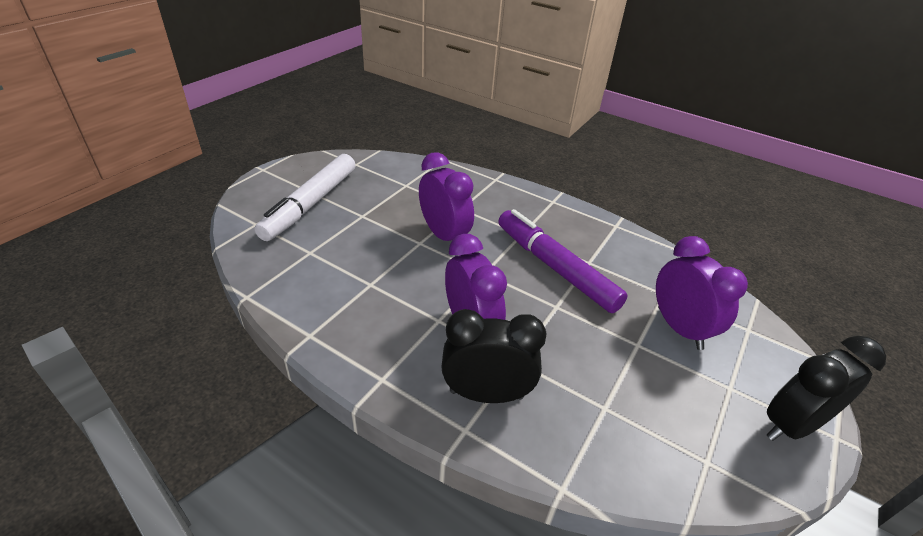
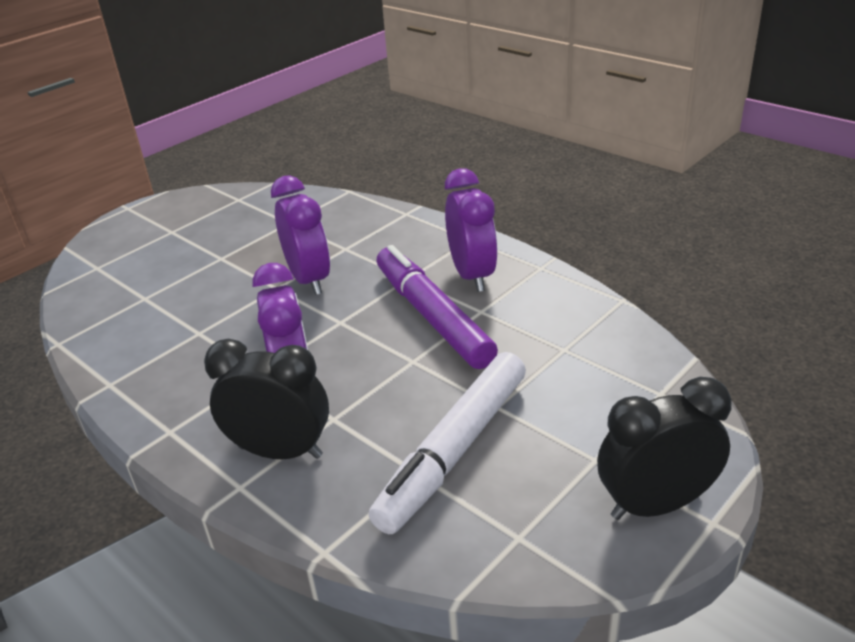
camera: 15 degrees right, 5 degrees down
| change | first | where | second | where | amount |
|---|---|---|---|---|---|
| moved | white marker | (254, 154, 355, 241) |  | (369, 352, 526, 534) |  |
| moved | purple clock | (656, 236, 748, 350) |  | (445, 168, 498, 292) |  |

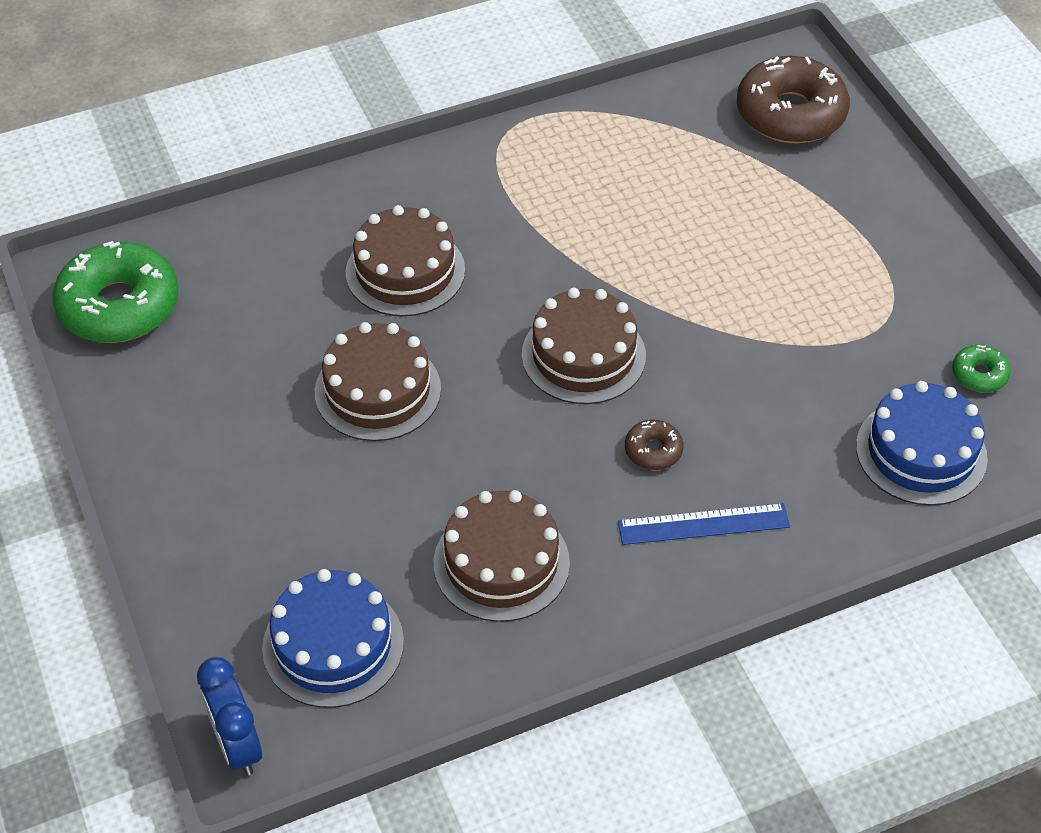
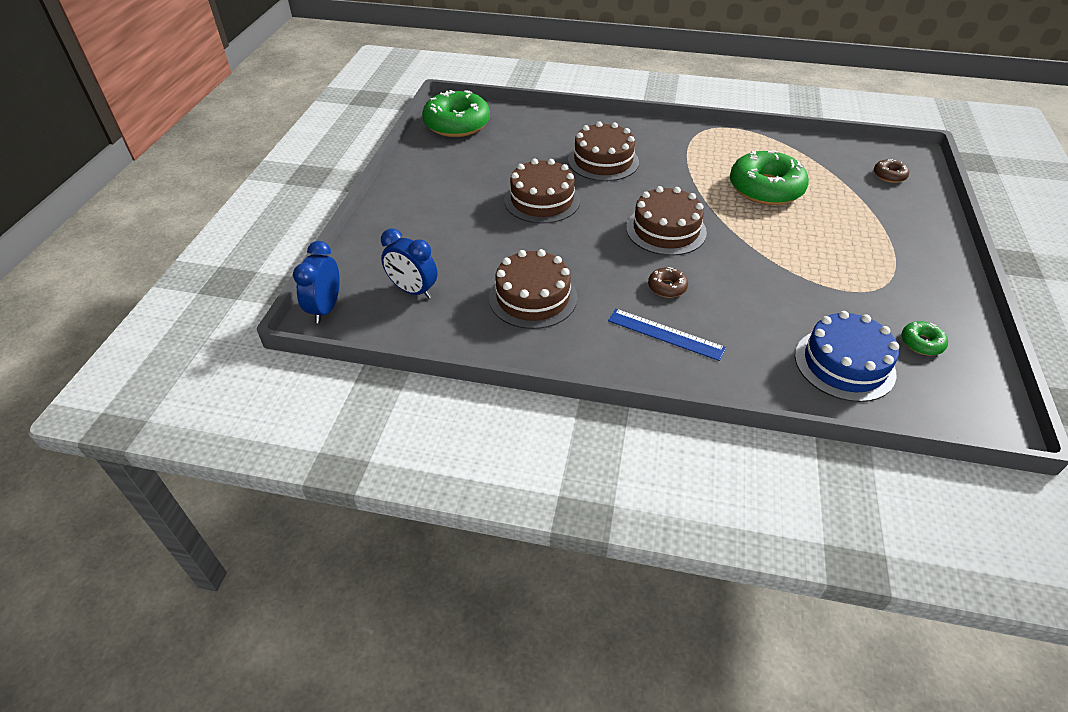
camera: 35 degrees right, 5 degrees down
| change | first | where | second | where | amount |
|---|---|---|---|---|---|
| replaced | blue cake | (262, 569, 404, 708) | blue clock | (381, 229, 438, 299) |  |
| added |  |  | green donut | (730, 150, 809, 205) |  |
| resized | brown donut | (737, 56, 850, 143) |  | (874, 159, 909, 183) | x0.45 |

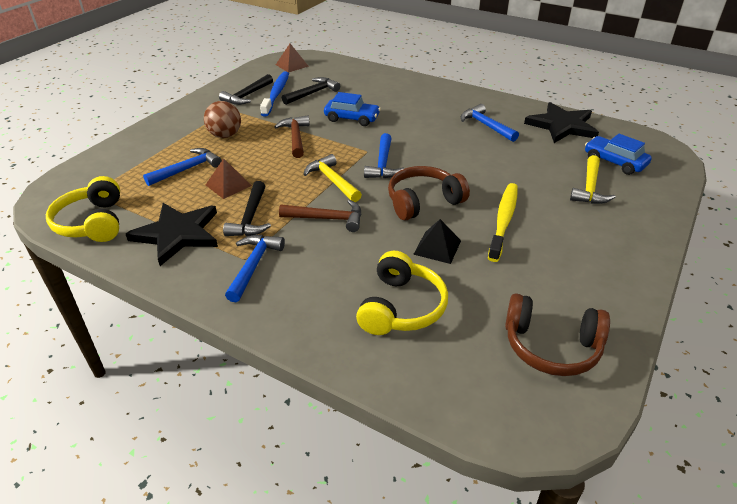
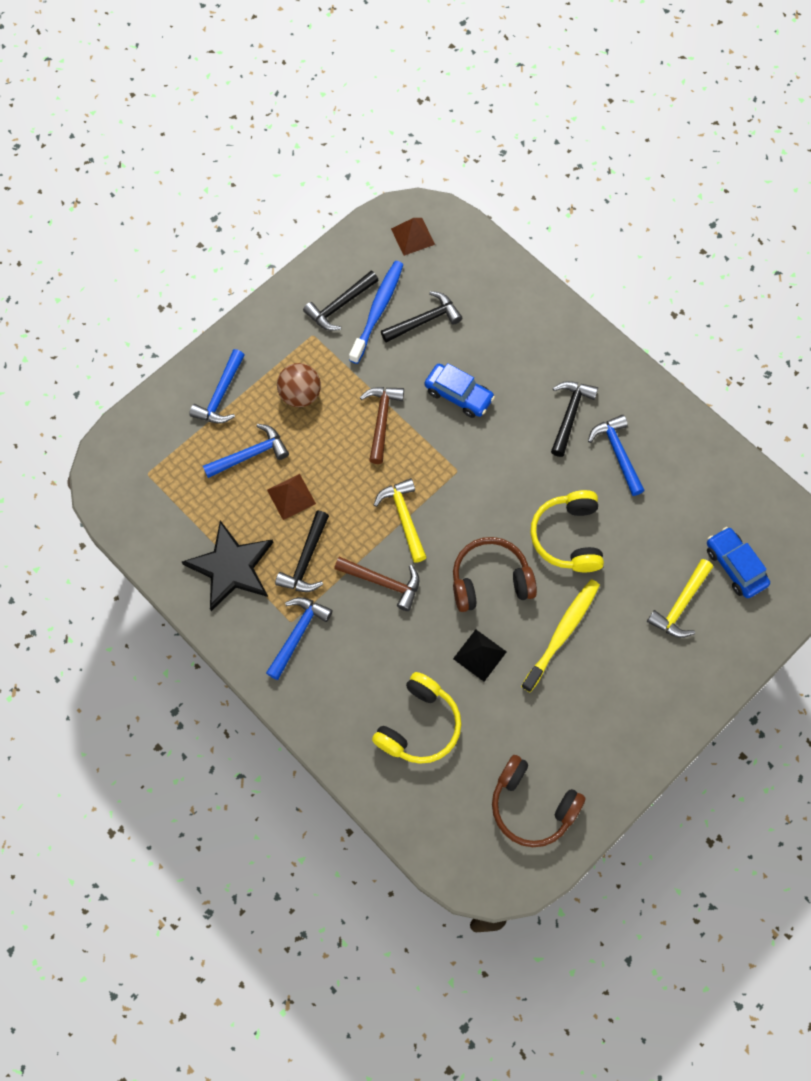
camera: 15 degrees right, 30 degrees up
| change | first | where | second | where | amount |
|---|---|---|---|---|---|
| moved | blue hammer | (364, 133, 404, 178) |  | (189, 349, 245, 423) |  |
| moved | yellow headphones | (46, 176, 120, 242) |  | (530, 490, 604, 572) |  |
| added |  |  | black hammer | (551, 381, 598, 457) |  |
| removed | black star | (524, 102, 599, 143) |  |  |  |

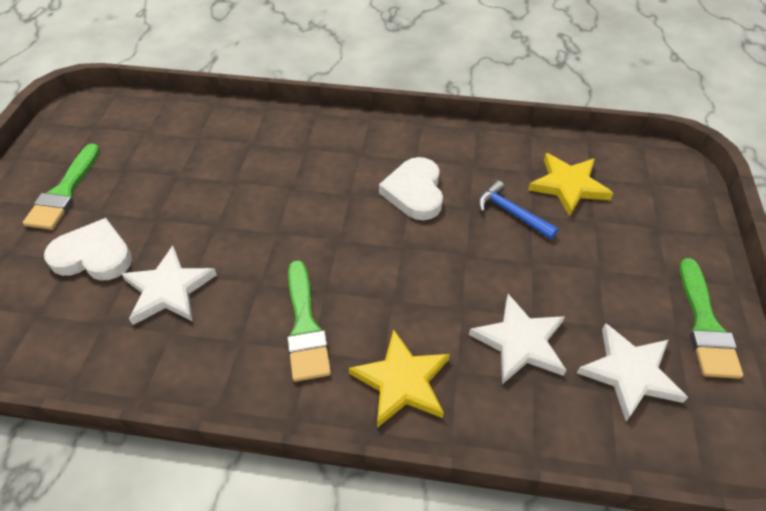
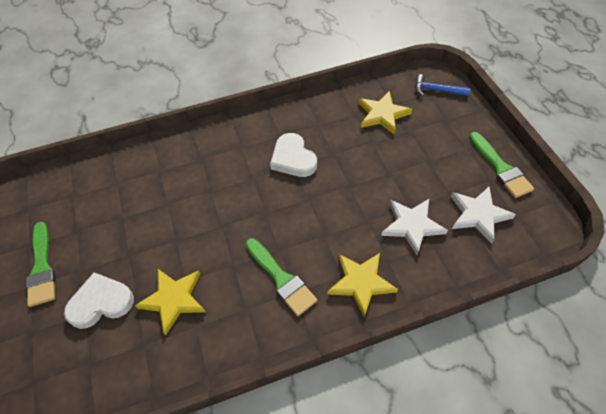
camera: 25 degrees left, 5 degrees up
| change | first | where | second | where | amount |
|---|---|---|---|---|---|
| recoloured | white star | (122, 246, 217, 325) | yellow star | (135, 269, 205, 335) |  |
| moved | blue hammer | (478, 180, 559, 239) |  | (415, 74, 470, 96) |  |

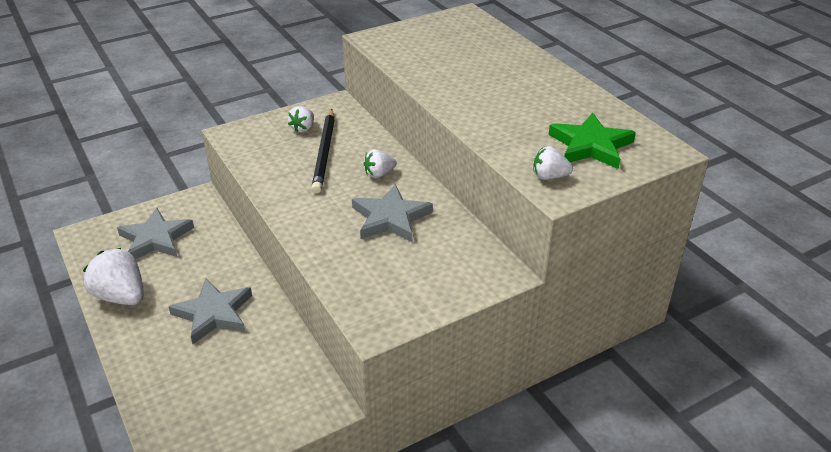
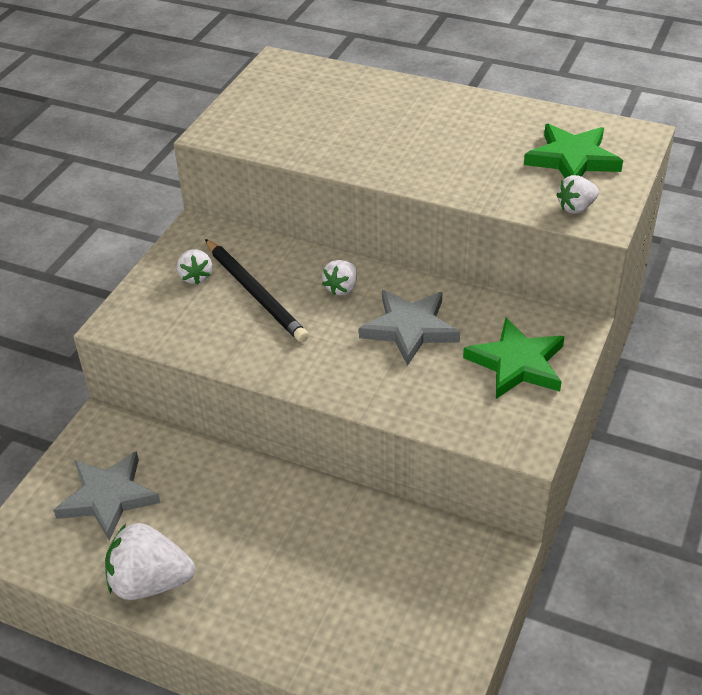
camera: 35 degrees left, 5 degrees up
| change | first | where | second | where | amount |
|---|---|---|---|---|---|
| added |  |  | green star | (463, 318, 565, 399) |  |
| removed | grey star | (168, 278, 252, 344) |  |  |  |

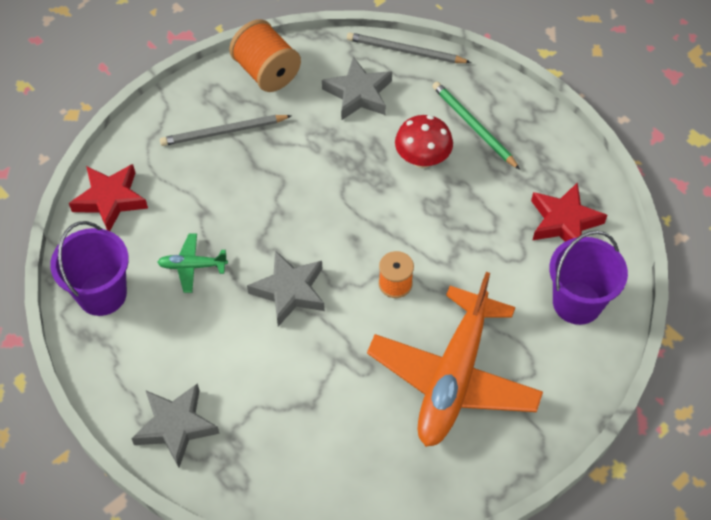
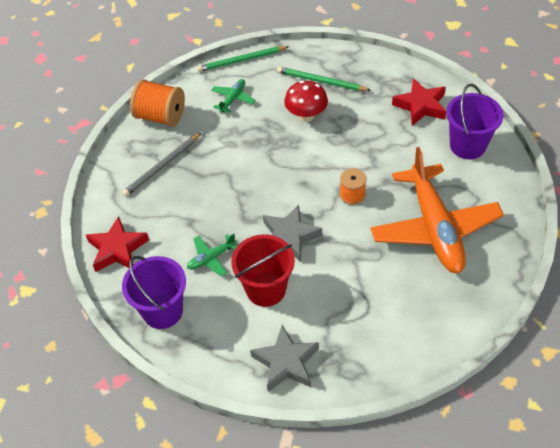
camera: 30 degrees left, 5 degrees down
| change | first | where | second | where | amount |
|---|---|---|---|---|---|
| recoloured | grey pencil | (347, 32, 471, 63) | green pencil | (197, 46, 289, 72) |  |
| replaced | grey star | (322, 57, 392, 120) | green plane | (211, 79, 255, 113) |  |
| added |  |  | red bucket | (231, 234, 295, 307) |  |

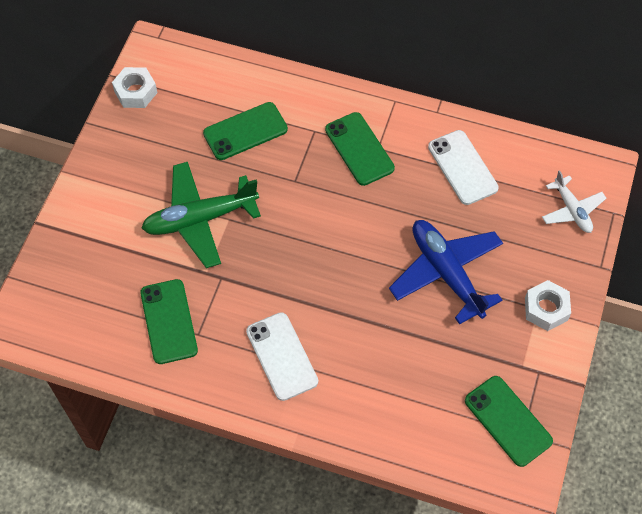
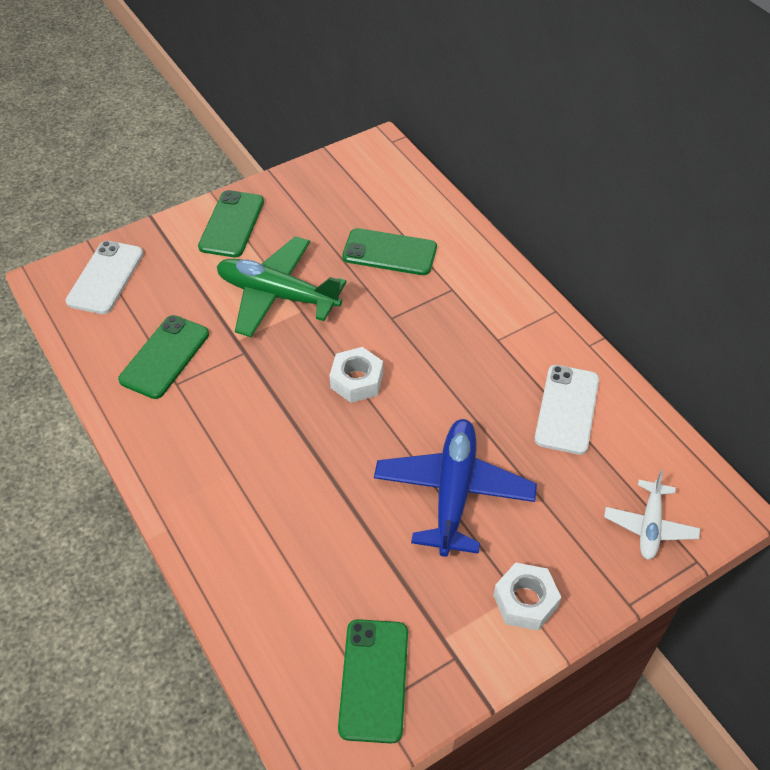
camera: 40 degrees right, 10 degrees down
| change | first | where | second | where | amount |
|---|---|---|---|---|---|
| moved | white phone | (246, 312, 318, 401) |  | (66, 241, 143, 314) |  |
| moved | green phone | (325, 112, 395, 186) |  | (198, 190, 264, 257) |  |
| moved | white nut | (112, 67, 157, 108) |  | (329, 347, 383, 403) |  |

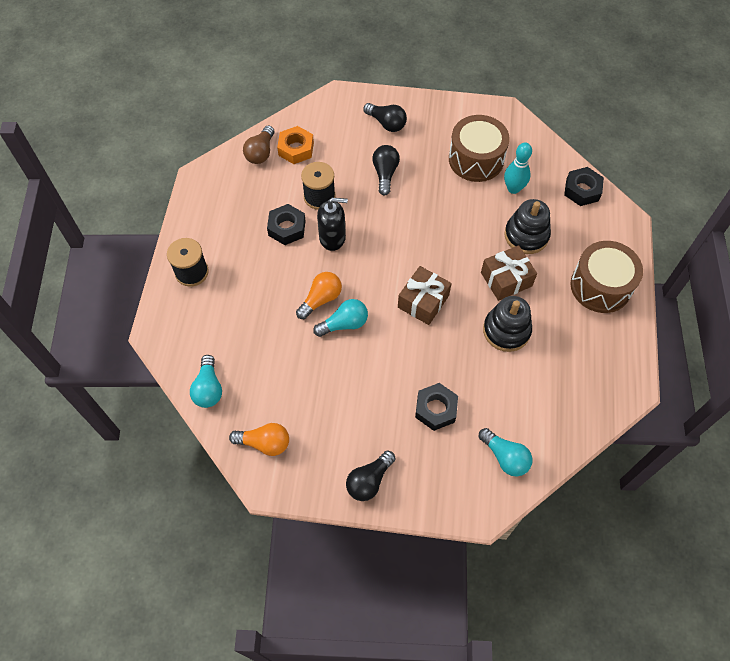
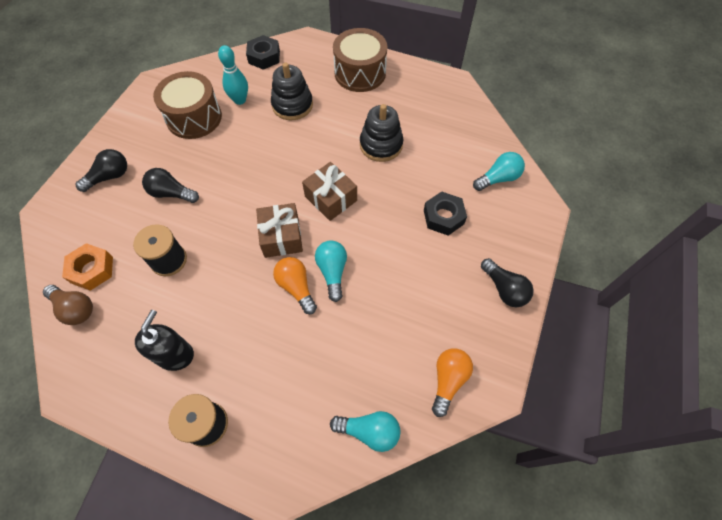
camera: 75 degrees left, 0 degrees up
| change | first | where | second | where | amount |
|---|---|---|---|---|---|
| moved | black soap dispenser | (317, 198, 348, 251) |  | (135, 310, 194, 371) |  |
| moved | brown gift | (481, 245, 537, 301) |  | (256, 203, 303, 258) |  |
| removed | black nut | (267, 204, 306, 245) |  |  |  |

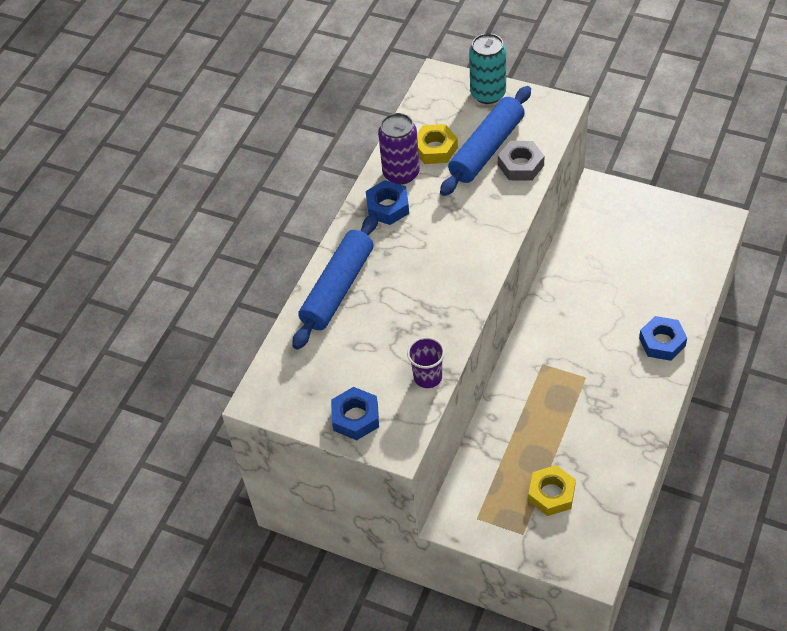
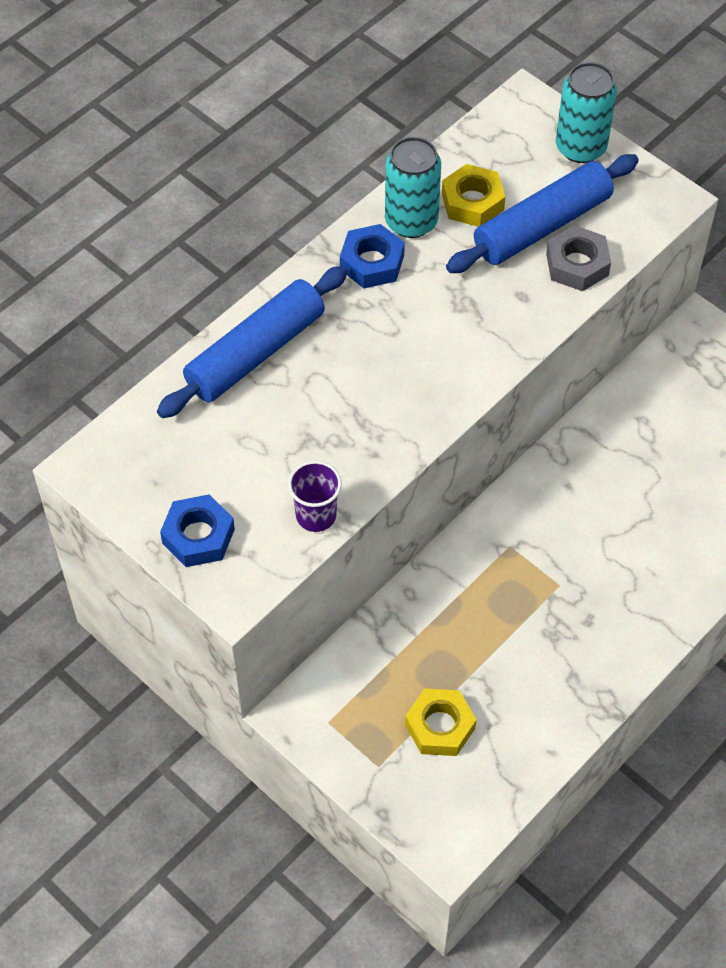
camera: 15 degrees right, 5 degrees up
| change | first | where | second | where | amount |
|---|---|---|---|---|---|
| recoloured | purple can | (378, 113, 420, 185) | turquoise can | (385, 137, 441, 238) |  |
| removed | blue nut | (639, 316, 687, 361) |  |  |  |

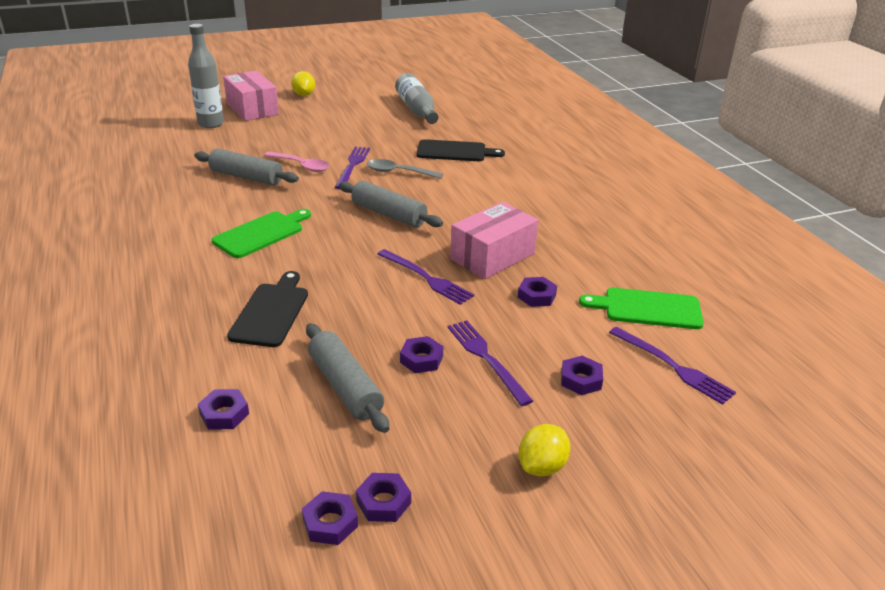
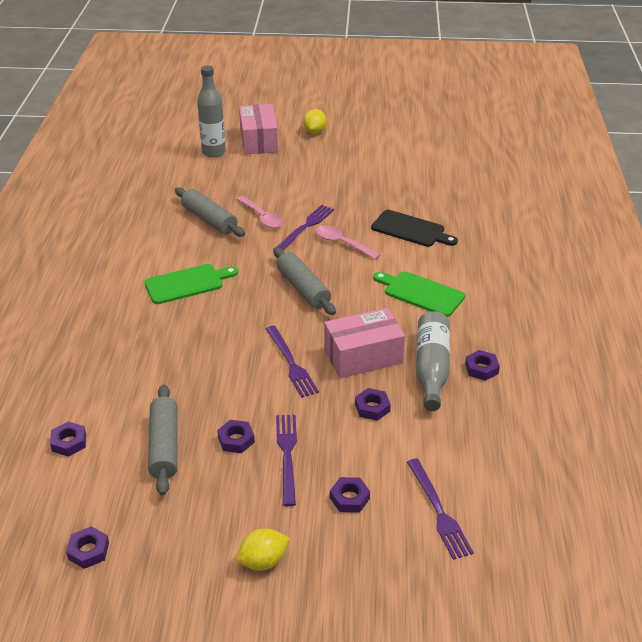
camera: 25 degrees right, 5 degrees up
| change | first | where | second | where | amount |
|---|---|---|---|---|---|
| recoloured | grey spoon | (367, 159, 443, 179) | pink spoon | (316, 225, 380, 260) |  |
| moved | green cutting board | (579, 288, 704, 329) |  | (373, 272, 465, 317) |  |
| moved | grey bottle | (395, 73, 439, 124) |  | (416, 311, 450, 411) |  |
| moved | purple nut | (356, 473, 411, 522) |  | (465, 350, 500, 381) |  |
| removed | black cutting board | (227, 271, 308, 347) |  |  |  |

